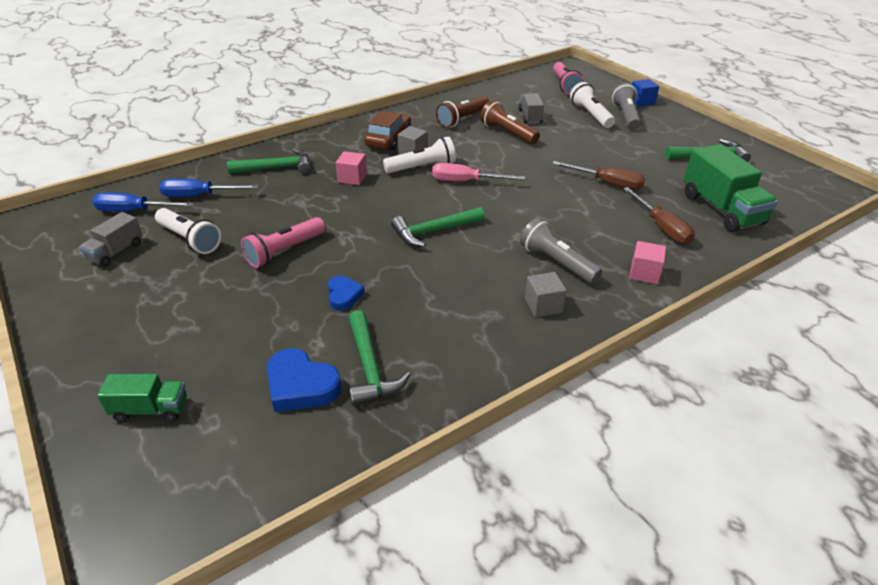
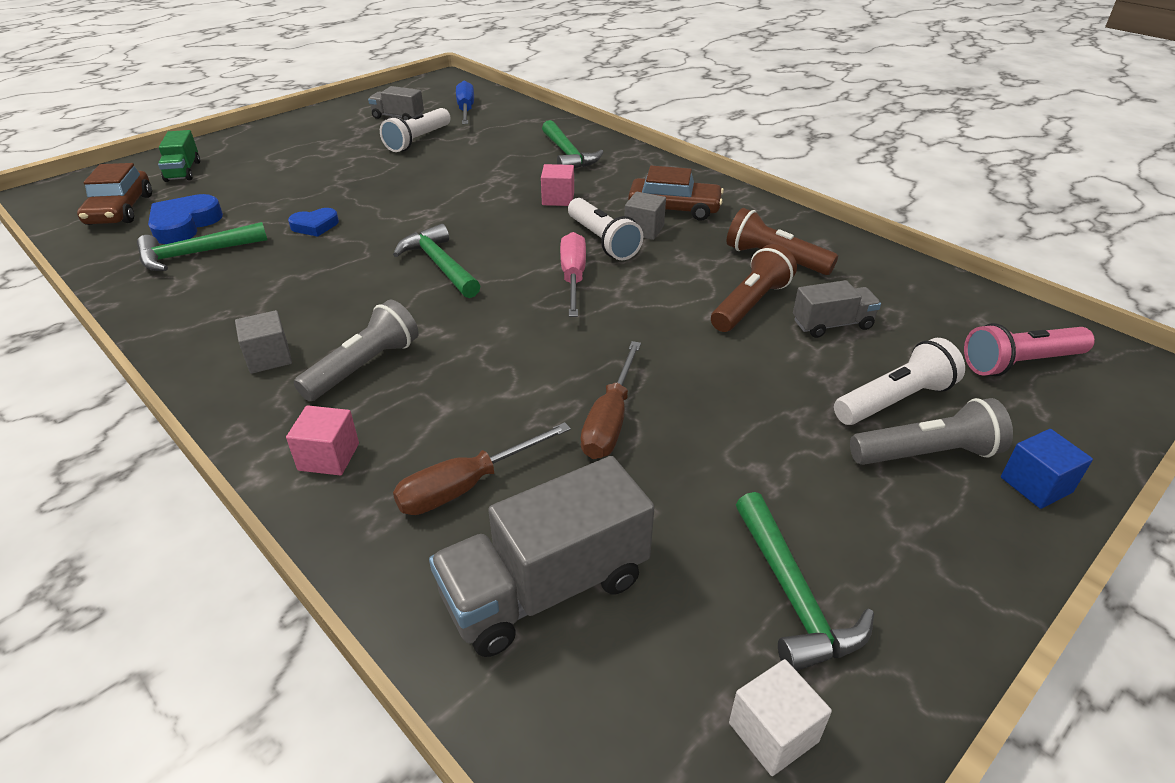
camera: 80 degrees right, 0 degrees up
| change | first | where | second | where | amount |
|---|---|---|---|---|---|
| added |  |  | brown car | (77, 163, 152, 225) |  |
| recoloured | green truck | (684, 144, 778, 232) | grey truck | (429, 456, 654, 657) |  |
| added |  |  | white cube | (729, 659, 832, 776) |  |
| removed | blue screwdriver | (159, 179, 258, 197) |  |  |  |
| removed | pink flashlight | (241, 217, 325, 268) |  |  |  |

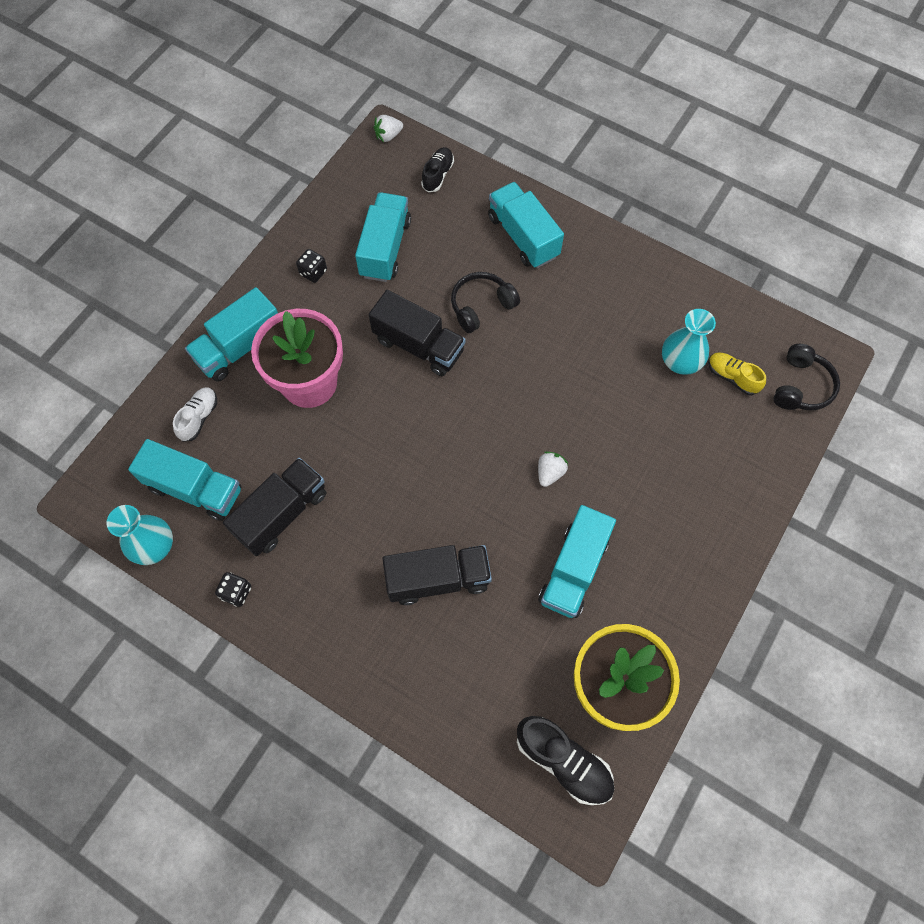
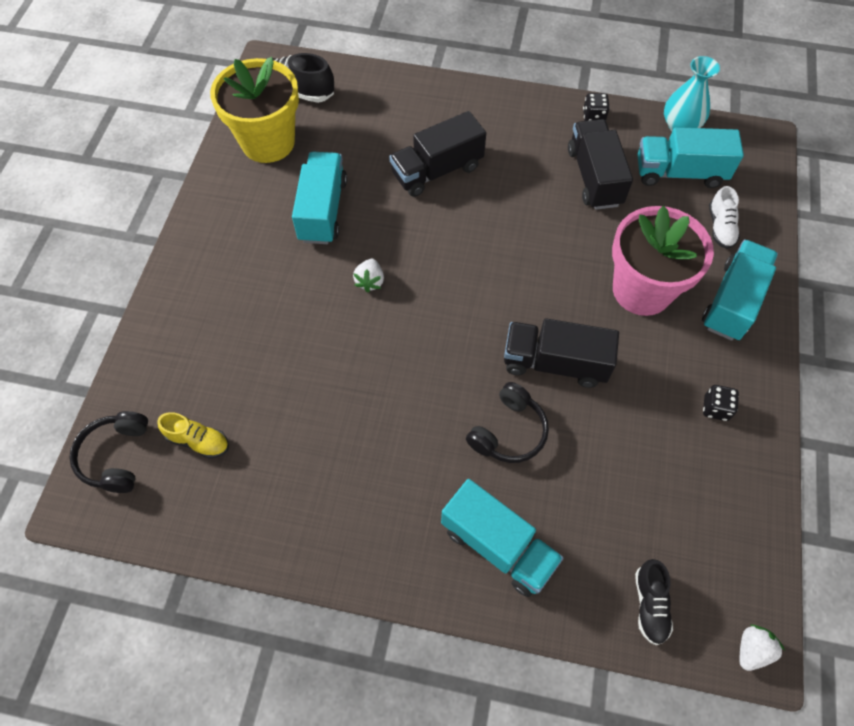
camera: 160 degrees right, 5 degrees down
| change | first | where | second | where | amount |
|---|---|---|---|---|---|
| turned | black truck | (223, 458, 326, 556) |  | (568, 119, 633, 210) | 150 degrees clockwise |
| removed | turquoise truck | (355, 192, 411, 282) |  |  |  |
| removed | turquoise vase | (662, 309, 716, 375) |  |  |  |

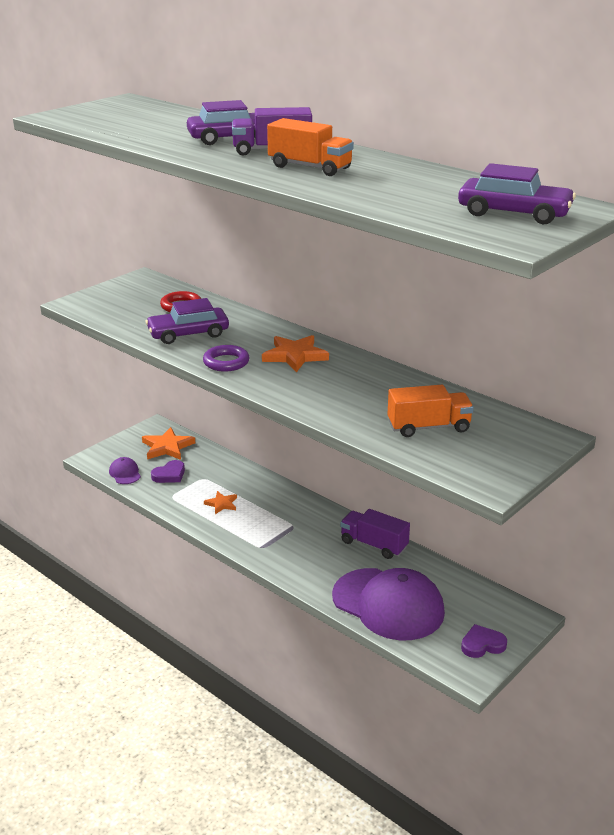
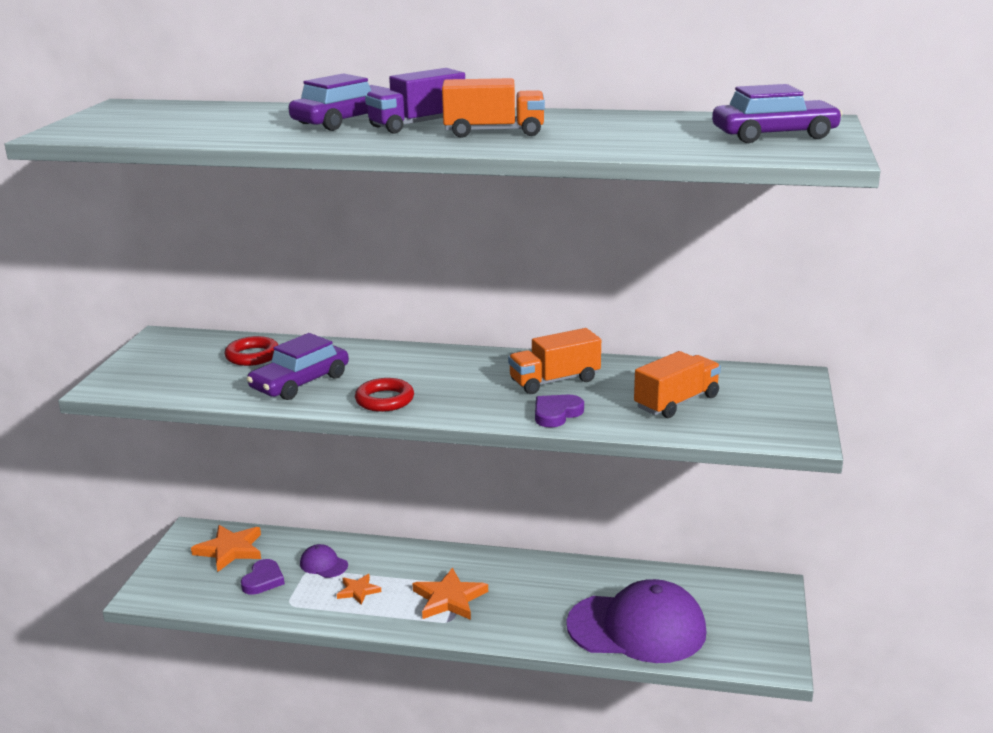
camera: 30 degrees left, 5 degrees down
| change | first | where | second | where | amount |
|---|---|---|---|---|---|
| moved | purple cap | (109, 457, 141, 484) |  | (300, 544, 348, 578) |  |
| recoloured | purple ring | (203, 345, 250, 372) | red ring | (355, 378, 414, 412) |  |
| moved | orange star | (262, 335, 329, 372) |  | (412, 568, 488, 620) |  |
| added |  |  | orange truck | (508, 328, 601, 394) |  |
| moved | purple heart | (461, 624, 507, 658) |  | (535, 395, 584, 428) |  |
| removed | purple truck | (340, 509, 410, 559) |  |  |  |

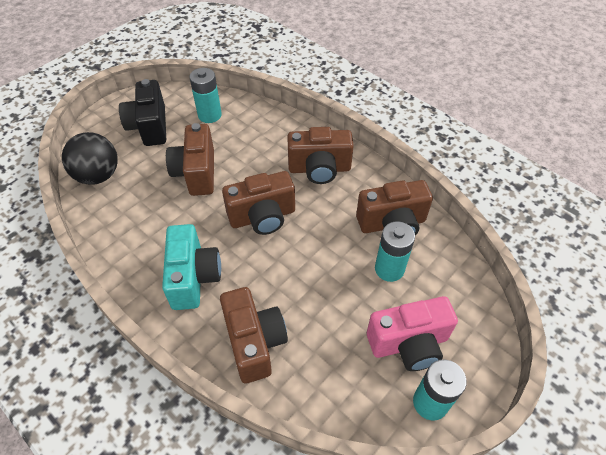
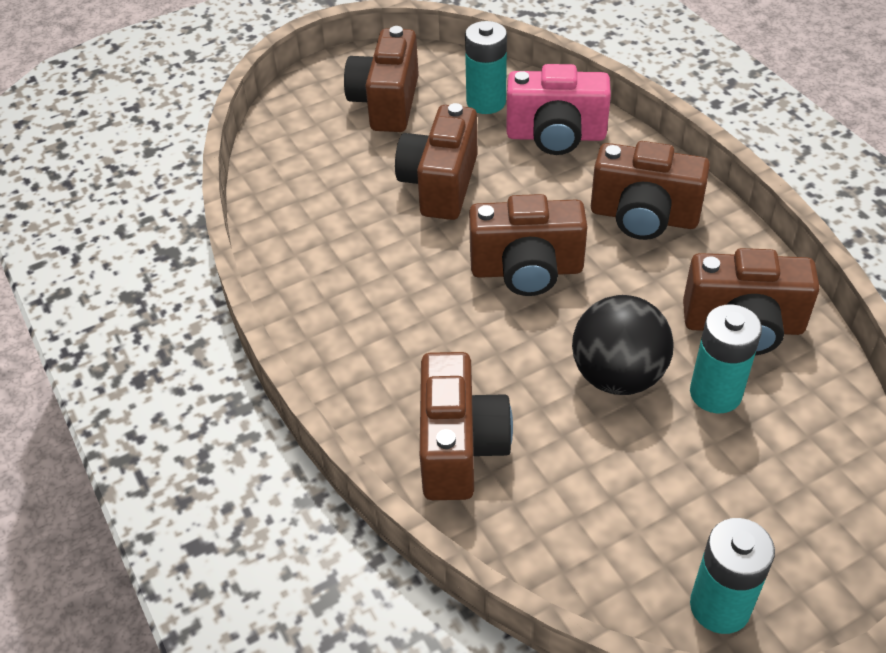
camera: 20 degrees right, 5 degrees down
| change | first | where | second | where | amount |
|---|---|---|---|---|---|
| recoloured | black camera | (119, 79, 166, 146) | brown camera | (344, 26, 419, 132) |  |
| moved | pink camera | (367, 296, 458, 371) |  | (506, 64, 611, 155) |  |
| moved | black ball | (62, 132, 118, 185) |  | (572, 295, 674, 395) |  |
| removed | turquoise camera | (162, 224, 221, 310) |  |  |  |

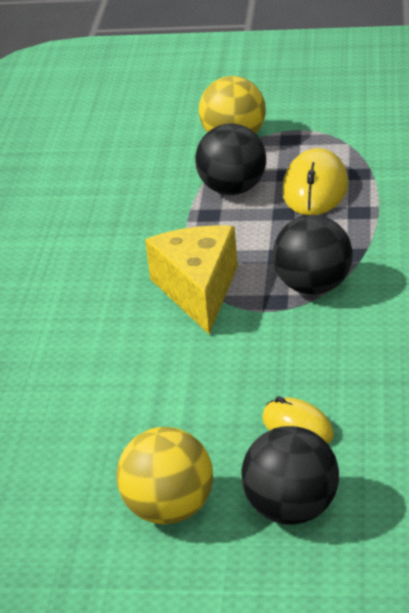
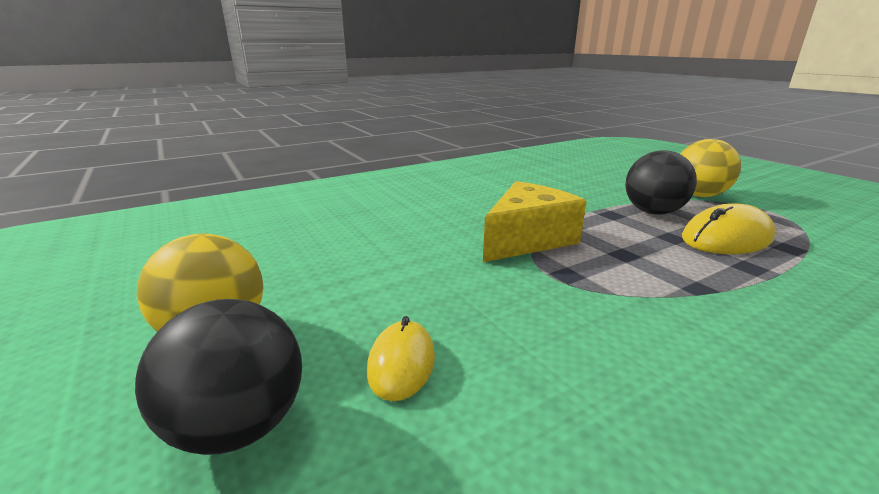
camera: 50 degrees right, 10 degrees down
| change | first | where | second | where | amount |
|---|---|---|---|---|---|
| removed | black ball | (273, 215, 353, 295) |  |  |  |

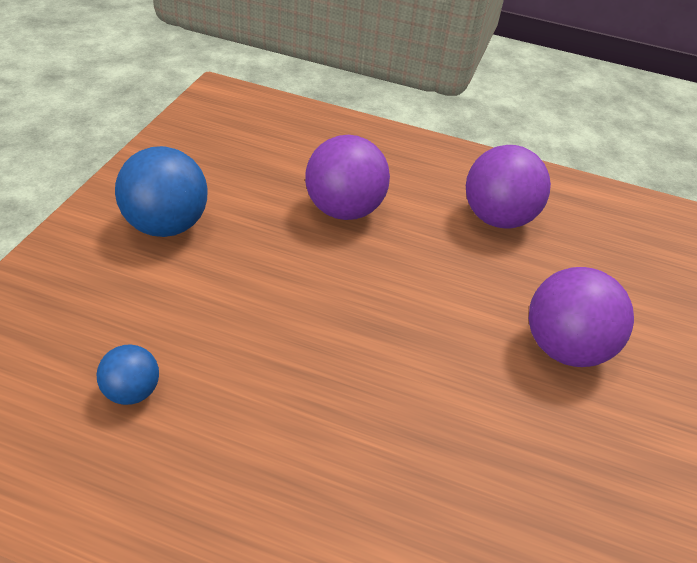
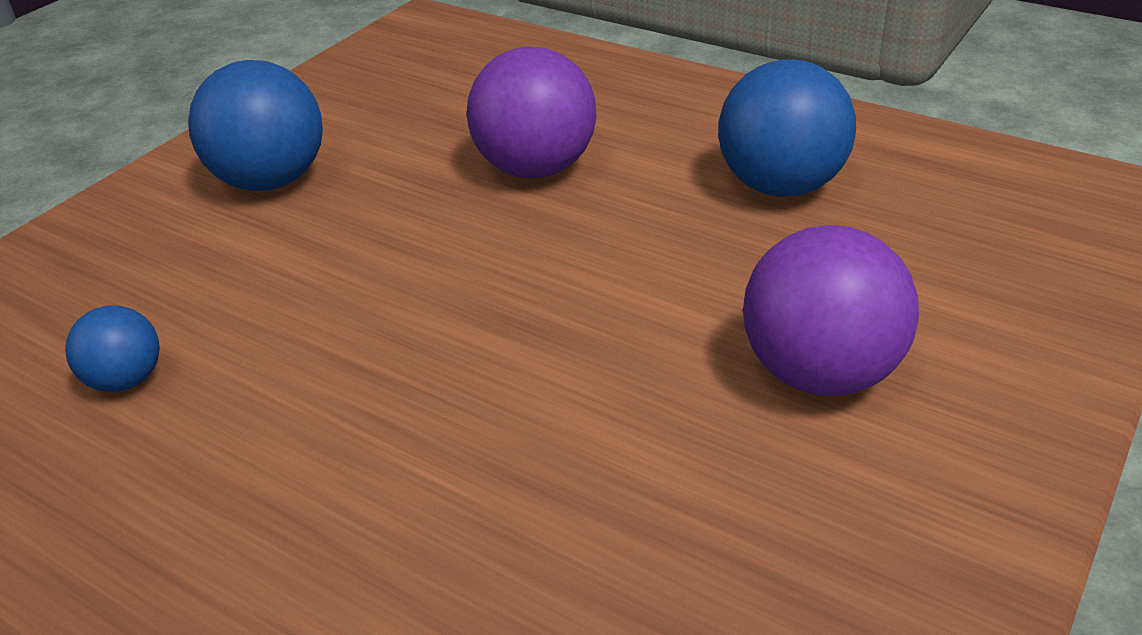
camera: 20 degrees right, 5 degrees down
| change | first | where | second | where | amount |
|---|---|---|---|---|---|
| recoloured | purple ball | (466, 145, 551, 229) | blue ball | (718, 59, 856, 197) |  |

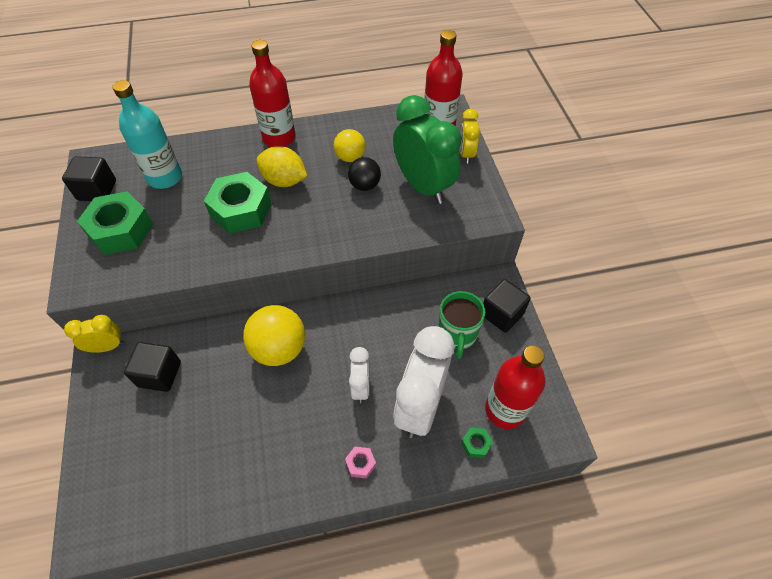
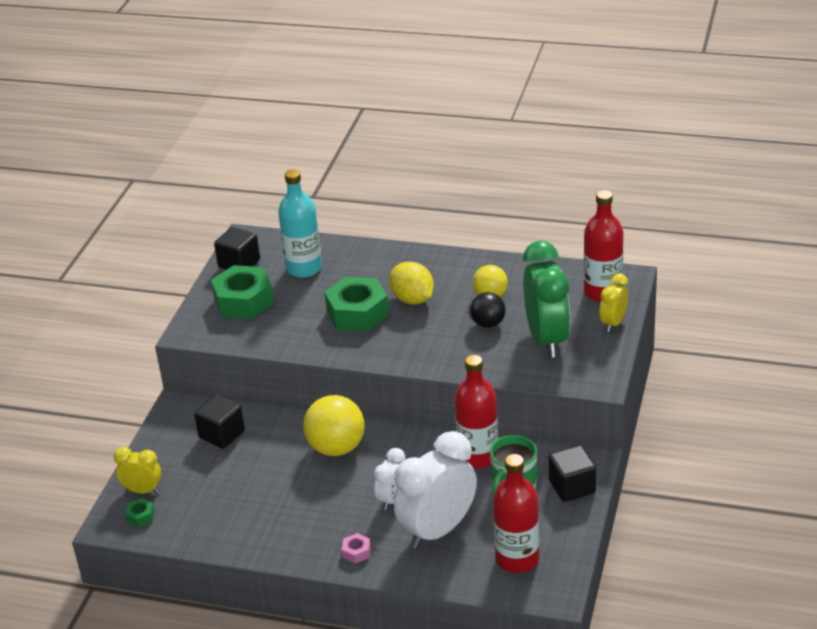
camera: 30 degrees right, 20 degrees down
| change | first | where | second | where | amount |
|---|---|---|---|---|---|
| moved | yellow clock | (64, 315, 124, 353) |  | (114, 447, 161, 494) |  |
| moved | green nut | (461, 427, 493, 458) |  | (125, 498, 155, 527) |  |
| moved | red bottle | (249, 40, 296, 147) |  | (455, 355, 498, 469) |  |

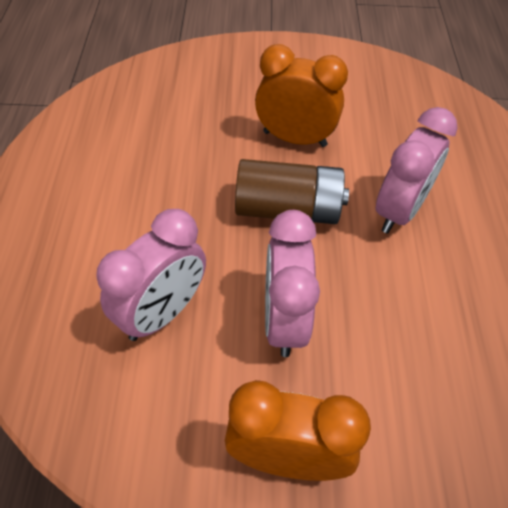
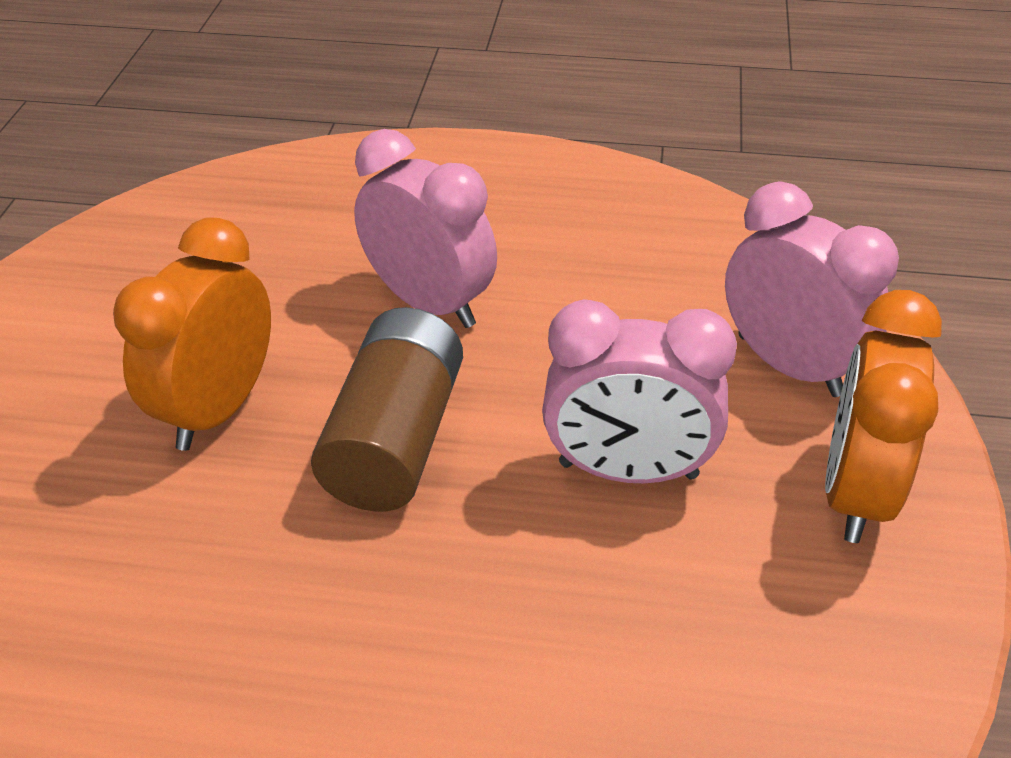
camera: 80 degrees left, 10 degrees down
| change | first | where | second | where | amount |
|---|---|---|---|---|---|
| moved | pink clock | (96, 209, 206, 341) |  | (725, 182, 899, 397) |  |

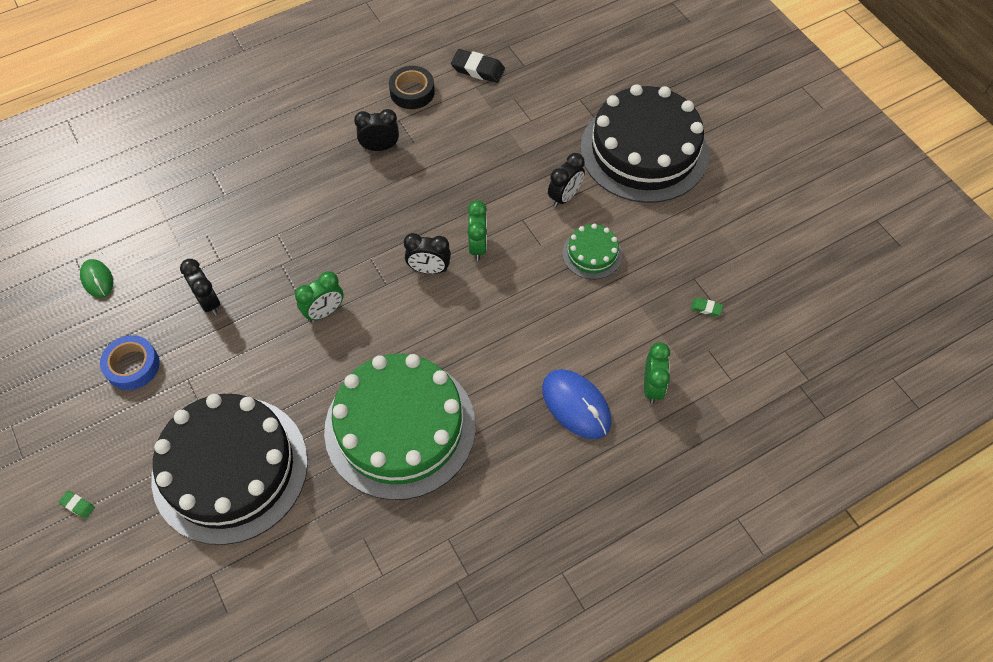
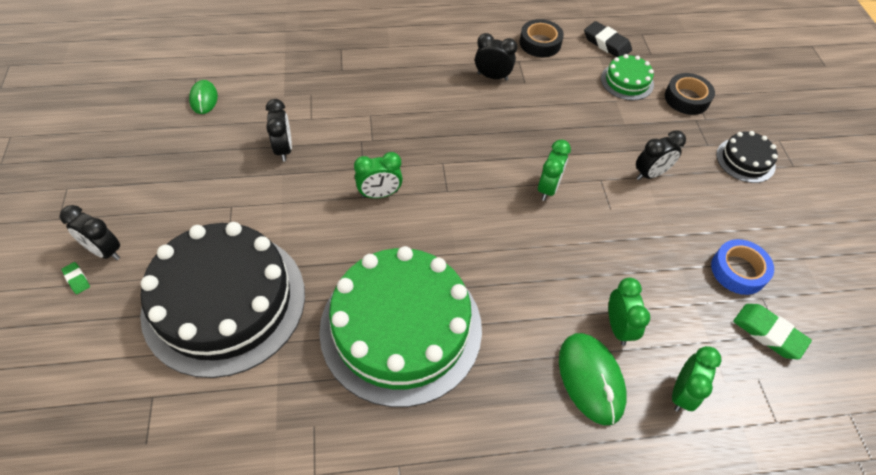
camera: 20 degrees right, 5 degrees down
| change | first | where | second | where | amount |
|---|---|---|---|---|---|
| moved | black clock | (404, 233, 451, 274) |  | (60, 205, 120, 260) |  |
| recoloured | blue mouse | (542, 369, 612, 439) | green mouse | (559, 333, 627, 425) |  |
| moved | green cake | (563, 223, 622, 279) |  | (601, 54, 654, 100) |  |
| added |  |  | green clock | (609, 278, 650, 346) |  |
| added |  |  | black tape | (665, 73, 715, 115) |  |
| moved | blue tape | (100, 335, 160, 390) |  | (711, 239, 774, 295) |  |
| resized | black cake | (580, 84, 709, 203) |  | (716, 131, 778, 183) | x0.44 |
| resized | green eraser | (691, 298, 723, 316) |  | (733, 304, 812, 359) | x1.99 |

